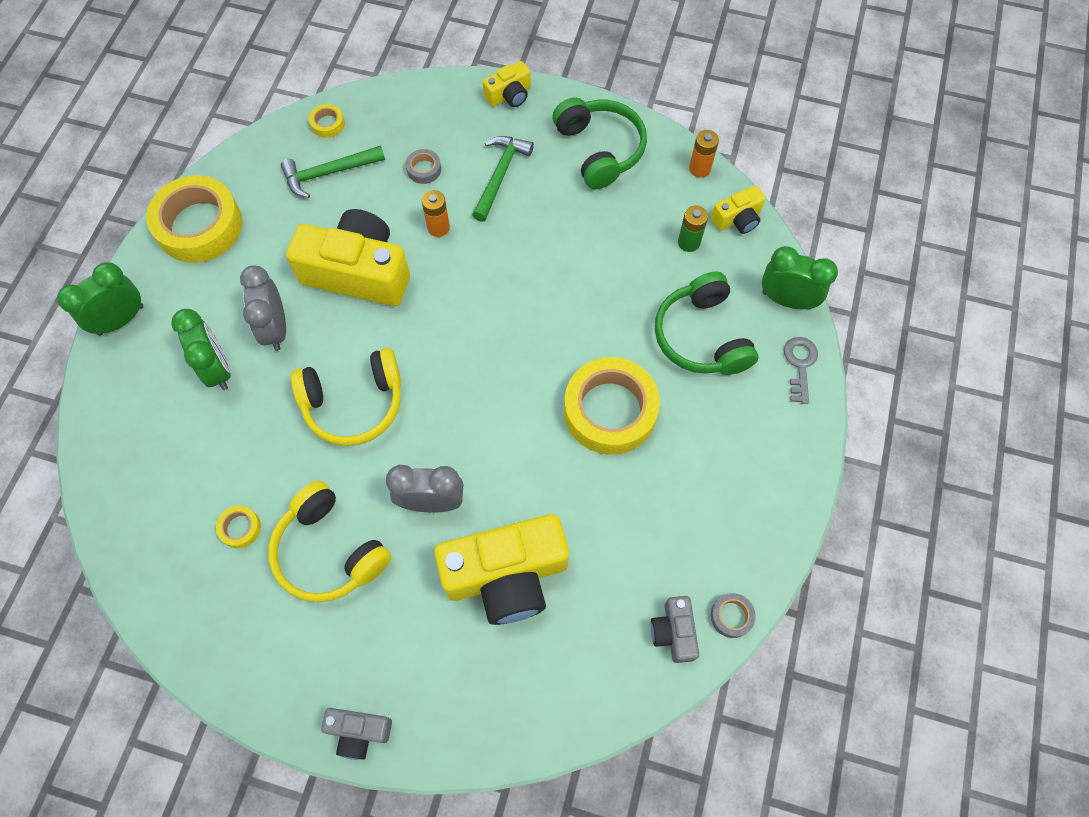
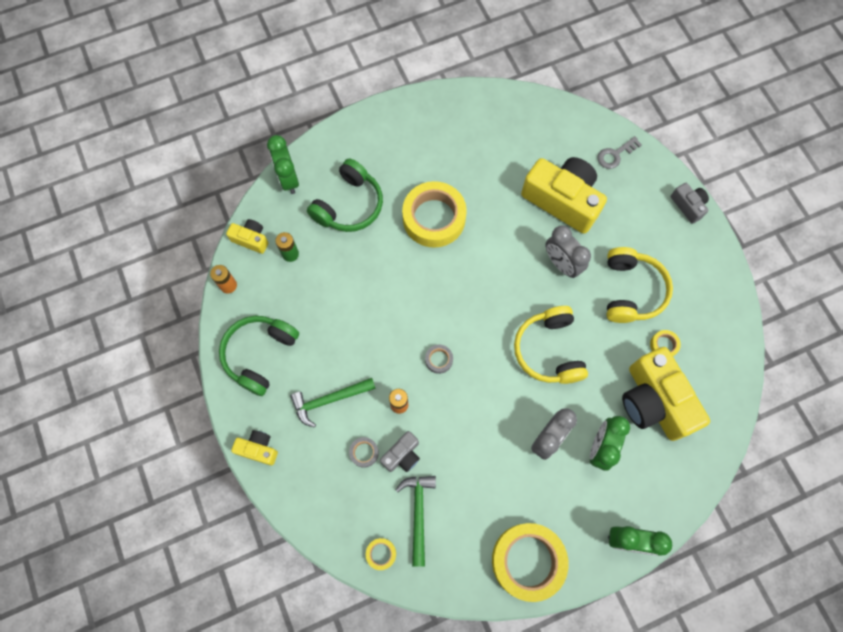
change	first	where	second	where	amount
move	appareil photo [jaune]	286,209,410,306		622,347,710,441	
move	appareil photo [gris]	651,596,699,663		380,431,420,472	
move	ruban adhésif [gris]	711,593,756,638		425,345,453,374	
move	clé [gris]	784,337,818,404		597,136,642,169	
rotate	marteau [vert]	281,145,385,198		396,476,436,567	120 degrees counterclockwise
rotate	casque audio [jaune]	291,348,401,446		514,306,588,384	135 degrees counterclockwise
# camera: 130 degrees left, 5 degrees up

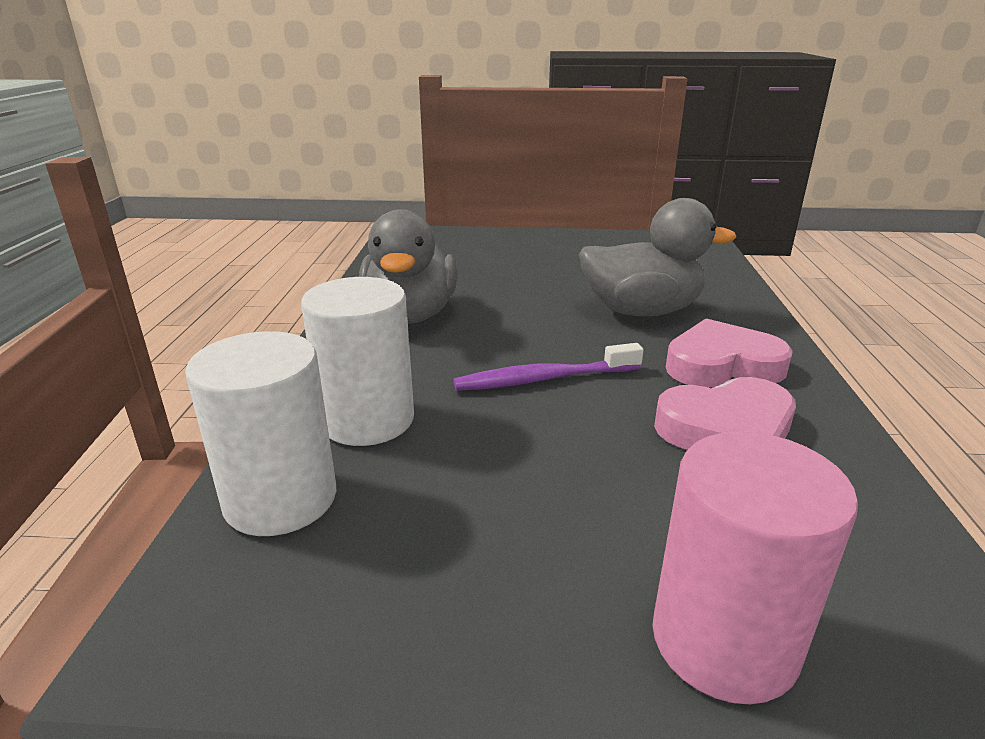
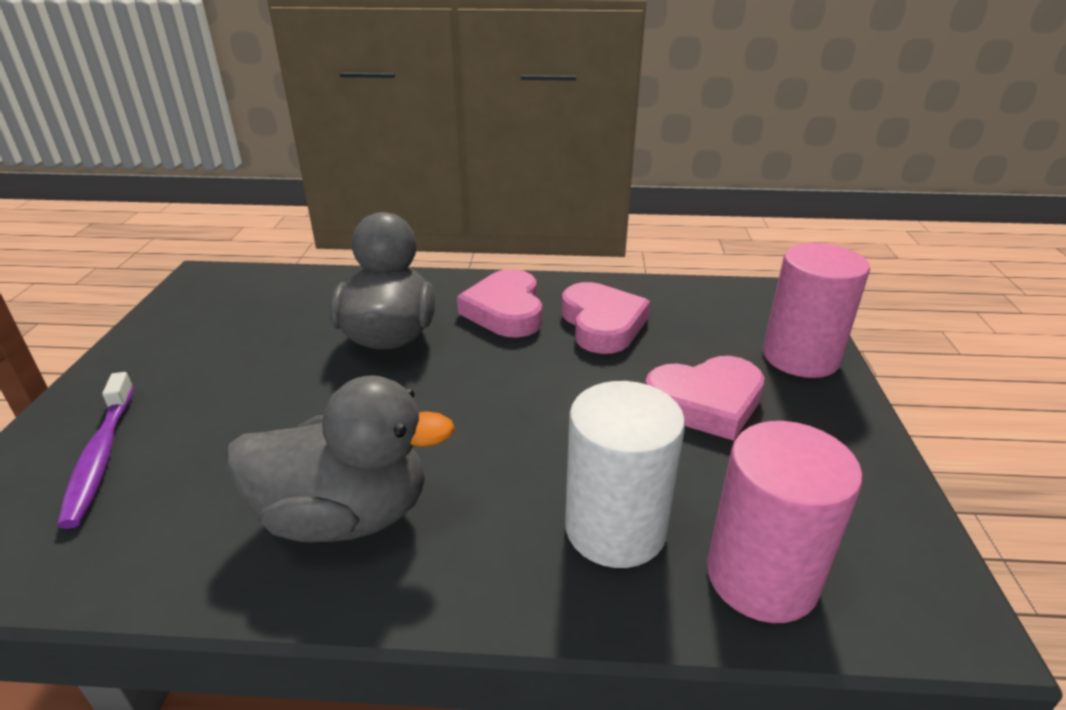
change	first	where	second	where	amount
insert			cœur [rose]	645,356,764,441	
move	brosse à dents [violet]	453,343,644,391		57,372,134,529	
recolor	cylindre [blanc]	185,331,337,536	cylindre [rose]	707,421,863,623	
# camera: 90 degrees left, 5 degrees up

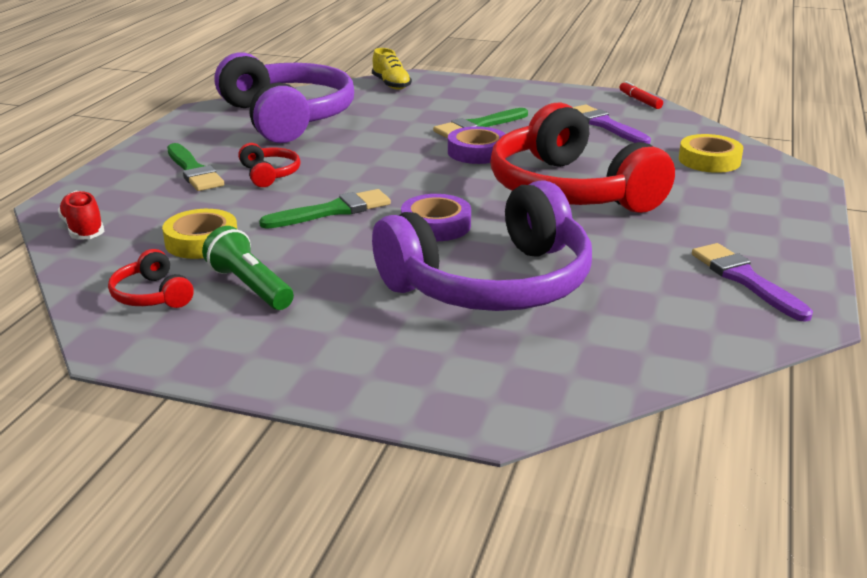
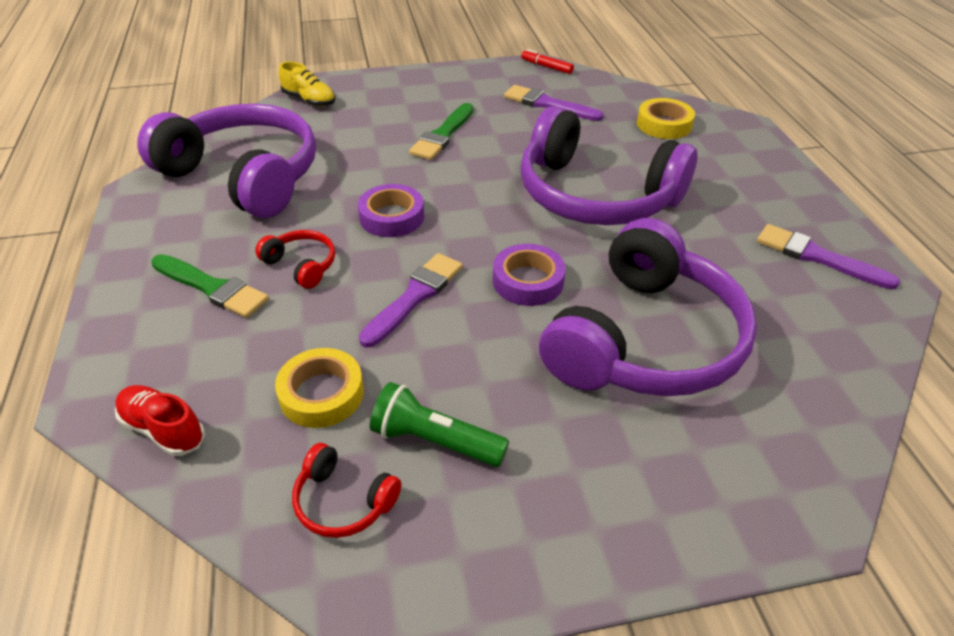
change	first	where	second	where	amount
move	ruban adhésif [violet]	448,126,505,164		358,184,424,237	
recolor	pinceau [vert]	259,189,391,229	pinceau [violet]	359,253,463,347	
recolor	casque audio [rouge]	490,102,675,213	casque audio [violet]	520,106,697,225	
# camera: 30 degrees left, 15 degrees up

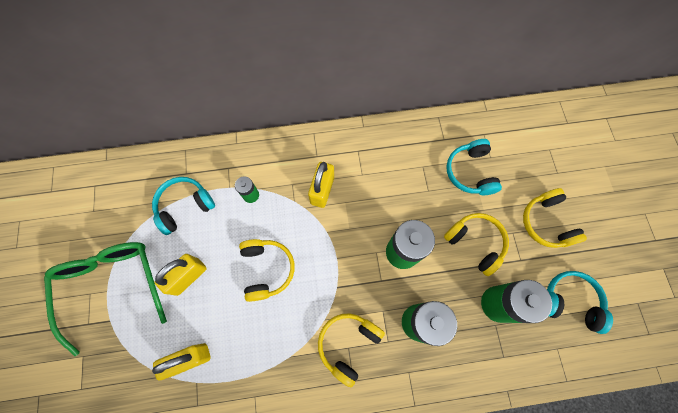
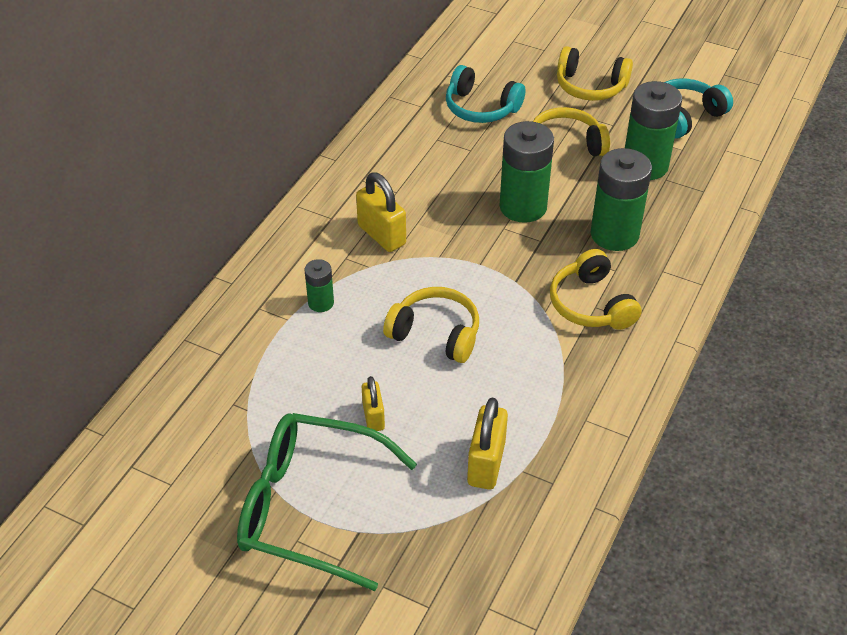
change	first	where	second	where	amount
delete	casque audio [turquoise]	152,177,215,235			
resize	cadenas [jaune]	155,254,207,296		362,376,385,431	x0.63
# camera: 55 degrees left, 25 degrees down

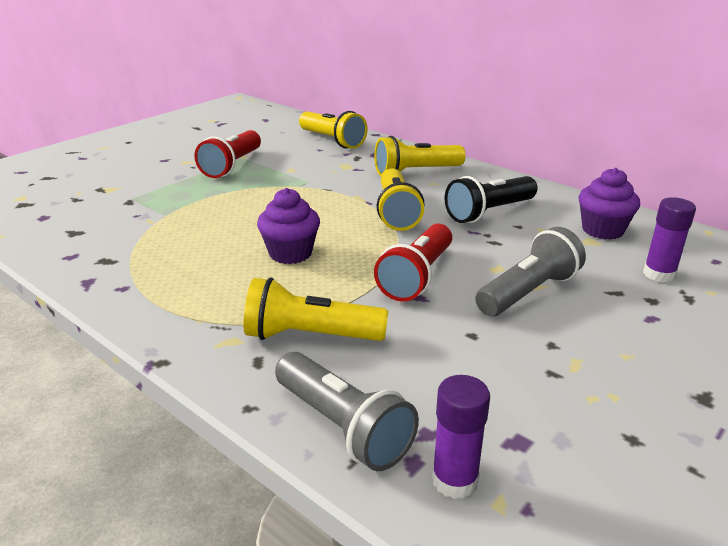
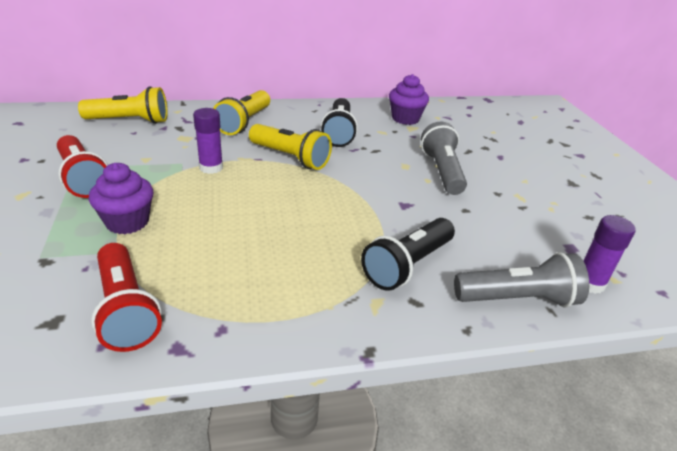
change	first	where	second	where	amount
move	muffin [violet]	257,188,320,264		89,163,154,234	
move	lampe de poche [rouge]	374,224,452,302		91,243,162,352	
move	bâton de colle [violet]	643,197,696,283		193,108,223,174	
recolor	lampe de poche [jaune]	243,277,388,341	lampe de poche [noir]	361,218,455,291	
# camera: 55 degrees left, 5 degrees up

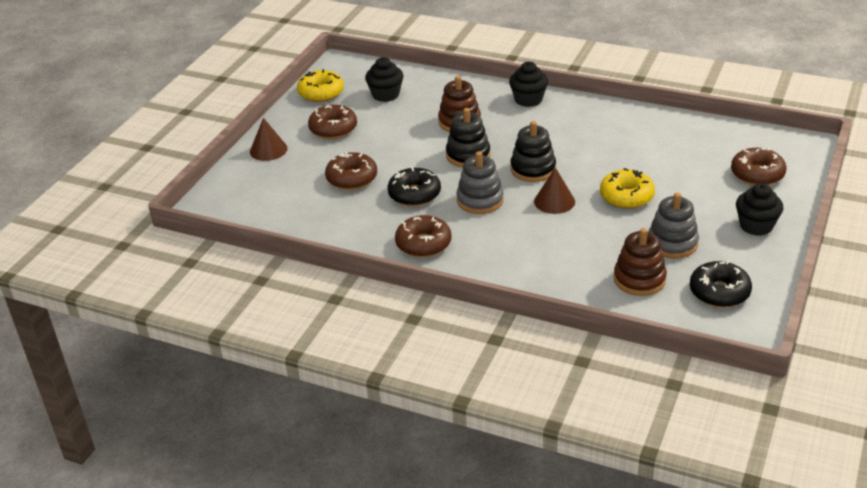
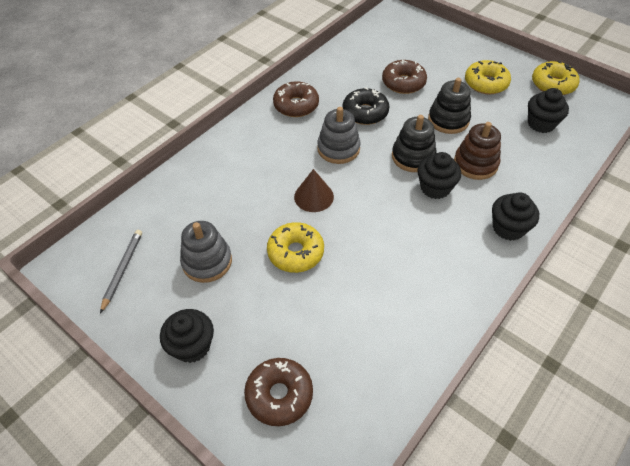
change	first	where	second	where	amount
delete	cône [marron]	250,118,288,161			
delete	jouet à empiler [marron]	614,228,667,296			
insert			muffin [noir]	417,152,461,199	
move	jouet à empiler [noir]	510,121,556,182		428,78,471,134	
replace	beignet [noir]	690,260,752,308	crayon [gris]	100,230,142,314	
recolor	beignet [marron]	308,105,357,139	beignet [jaune]	465,60,511,94	
# camera: 105 degrees right, 15 degrees up

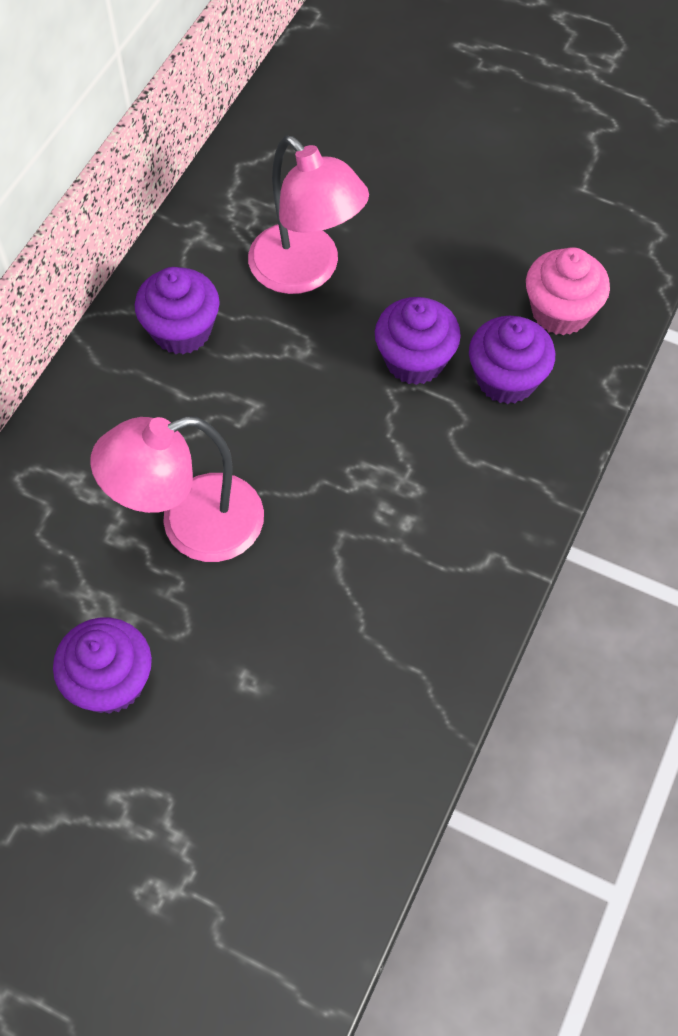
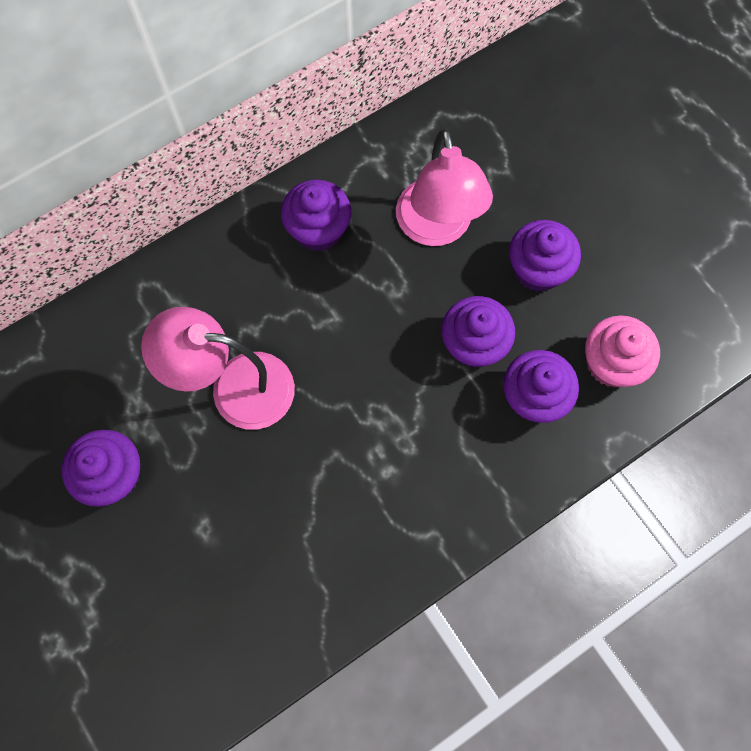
change	first	where	second	where	amount
insert			muffin [violet]	509,220,581,292	
# camera: 30 degrees right, 10 degrees up

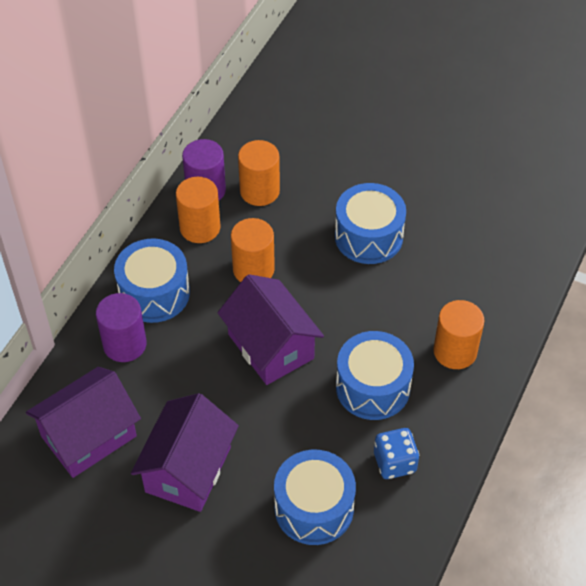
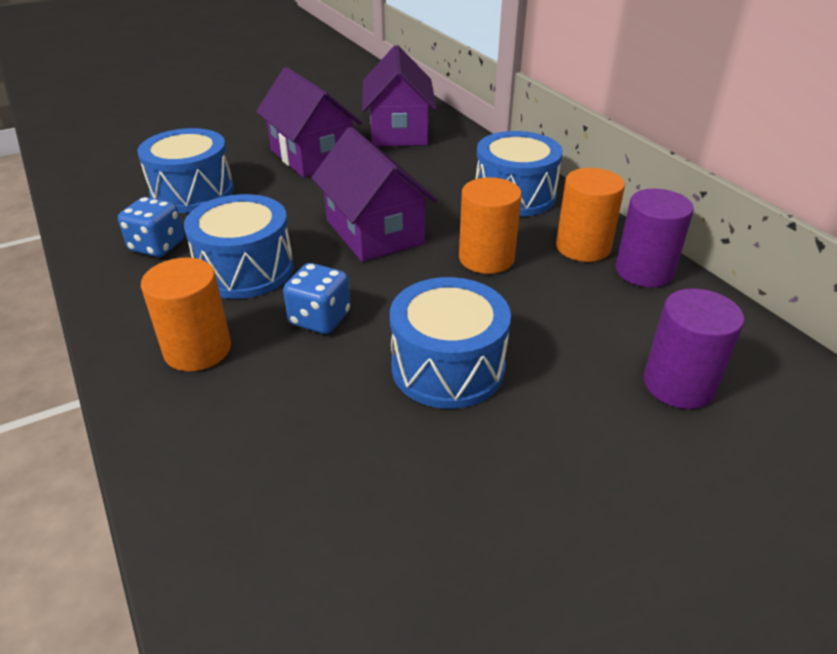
change	first	where	second	where	amount
delete	cylindre [orange]	238,140,280,206			
insert			dé [bleu]	283,263,351,334	
move	cylindre [violet]	96,293,147,362		644,288,744,409	
rotate	maison [violet]	218,274,324,385		312,127,437,262	60 degrees clockwise
# camera: 125 degrees right, 15 degrees down

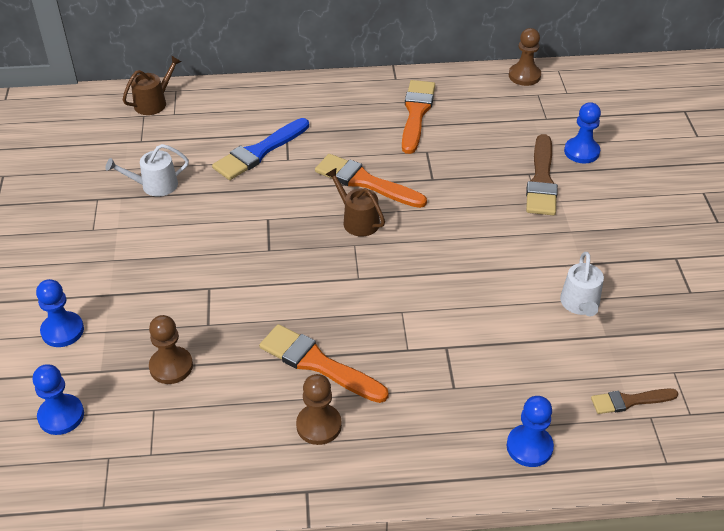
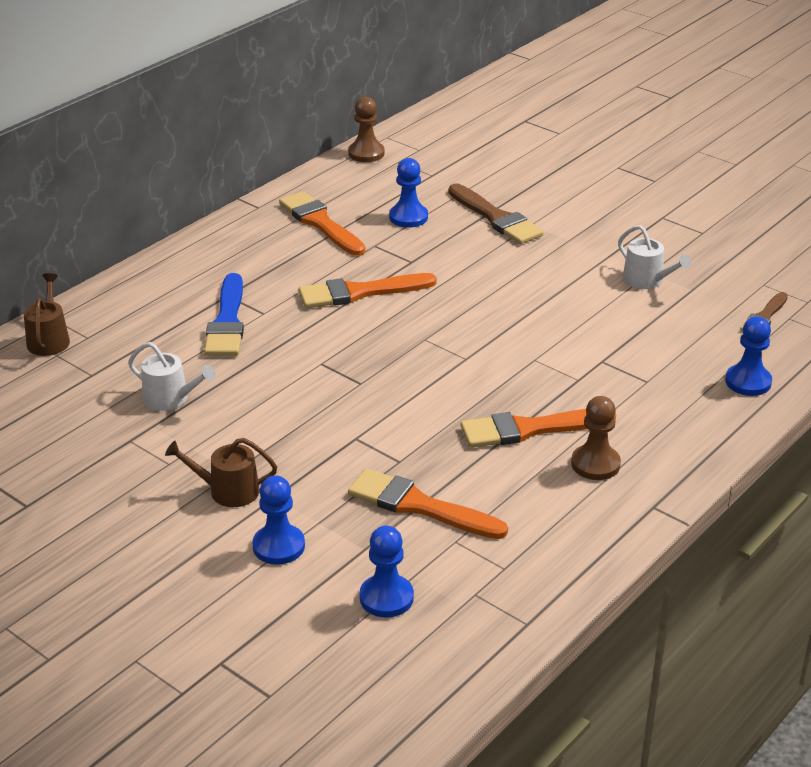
change	first	where	second	where	amount
move	arrosoir [marron]	325,168,385,237		165,438,277,507	
move	pion [bleu]	564,102,601,164		389,158,428,227	
replace	pion [marron]	149,315,193,384	pinceau [orange]	348,469,508,539	
rotate	arrosoir [blanc]	106,144,189,197		128,342,216,411	90 degrees counterclockwise
# camera: 45 degrees left, 10 degrees down

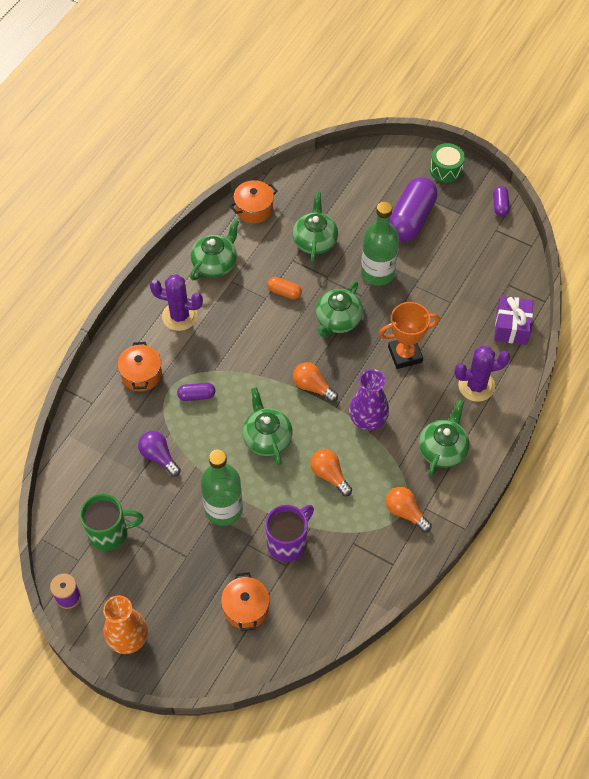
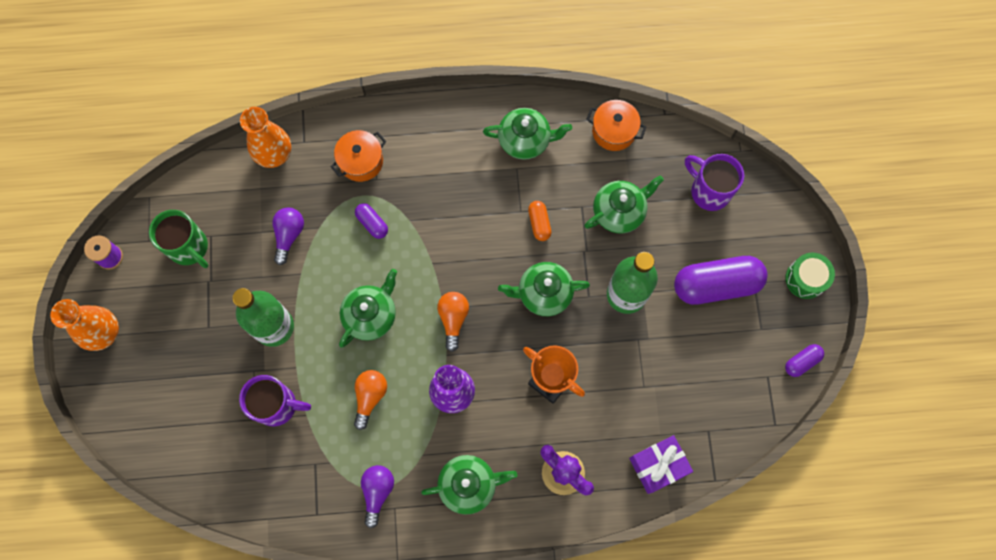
change	first	where	second	where	amount
delete	cactus [violet]	150,274,203,331			
delete	marmite [orange]	221,572,270,631			
insert			vase [orange]	240,107,291,168	
insert			tasse [violet]	685,154,744,211	
recolor	ampoule [orange]	386,487,432,532	ampoule [violet]	361,465,394,528	
# camera: 55 degrees right, 15 degrees up

